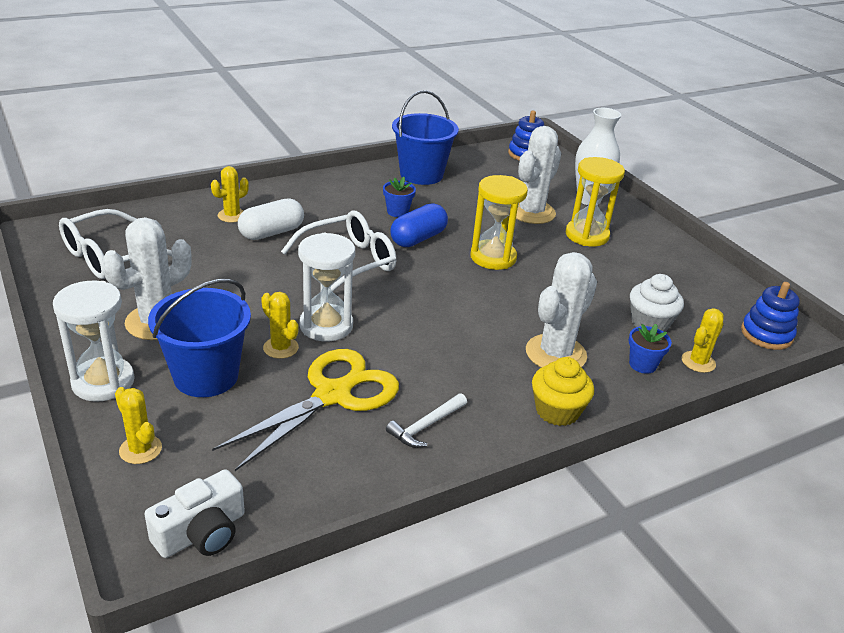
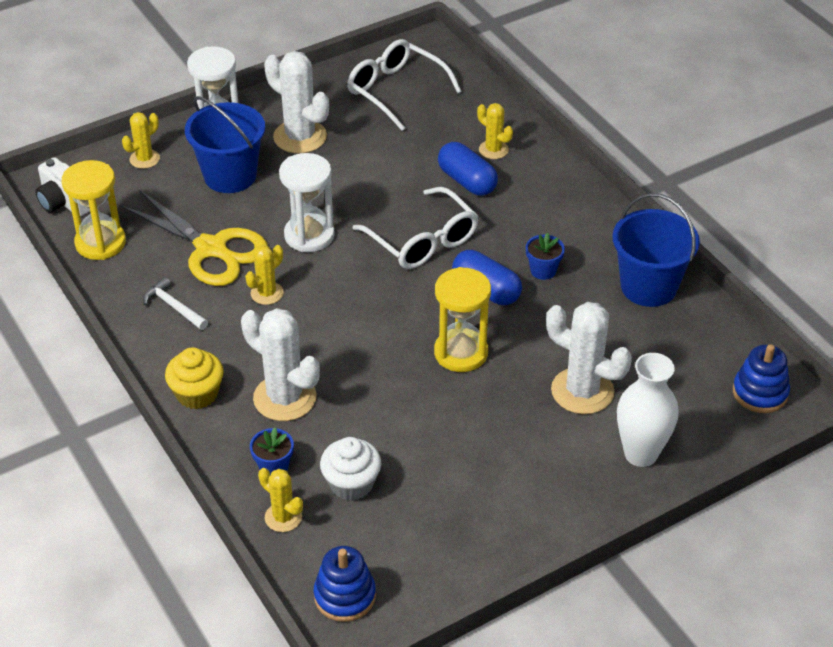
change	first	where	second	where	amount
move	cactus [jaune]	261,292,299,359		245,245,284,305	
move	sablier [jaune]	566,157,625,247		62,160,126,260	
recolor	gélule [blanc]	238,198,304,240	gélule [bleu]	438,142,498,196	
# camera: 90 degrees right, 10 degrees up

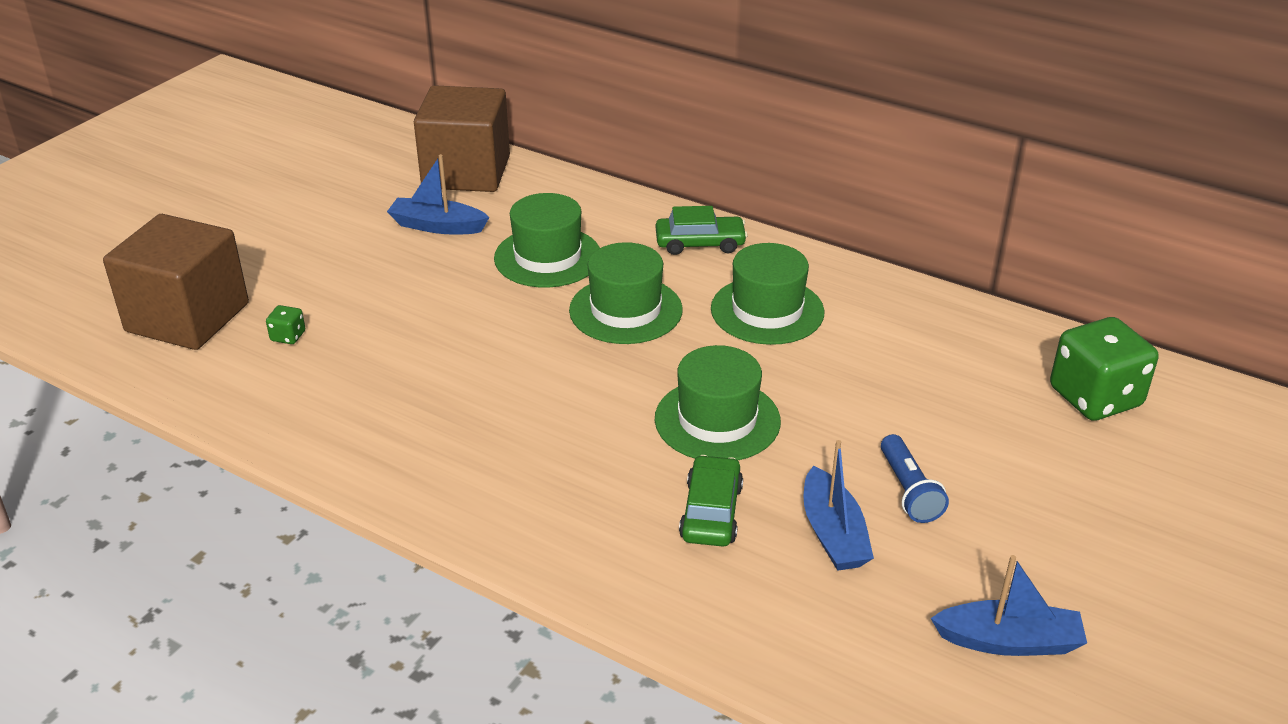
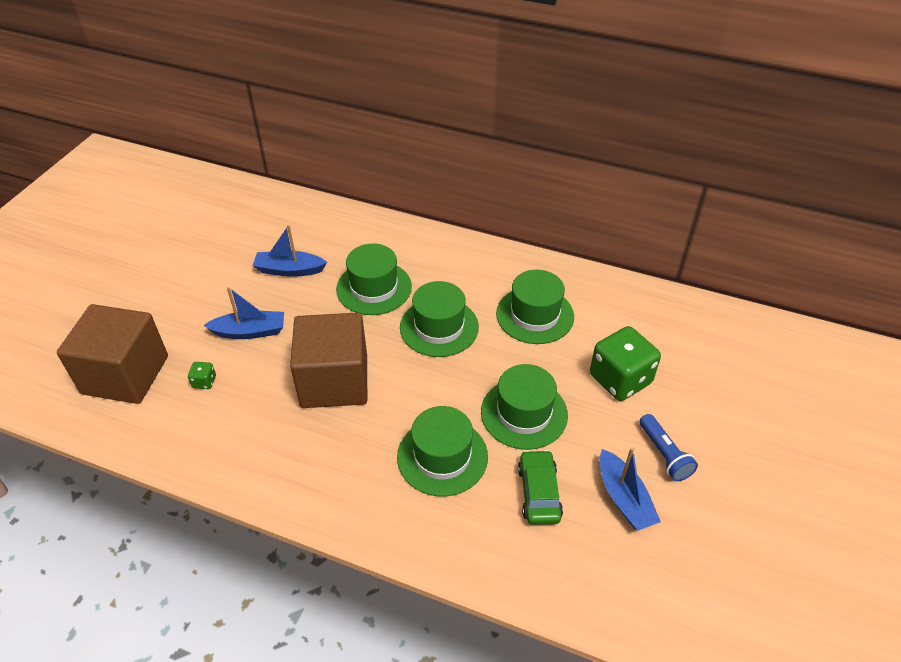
change	first	where	second	where	amount
delete	voiture [vert]	656,206,748,255			
insert			chapeau [vert]	397,406,488,496	
move	cube [marron]	414,85,510,192		290,313,367,408	
move	bateau [bleu]	930,555,1087,656		204,287,284,339	
move	dé [vert]	1050,317,1159,421		590,326,661,401	
# camera: 10 degrees left, 10 degrees up

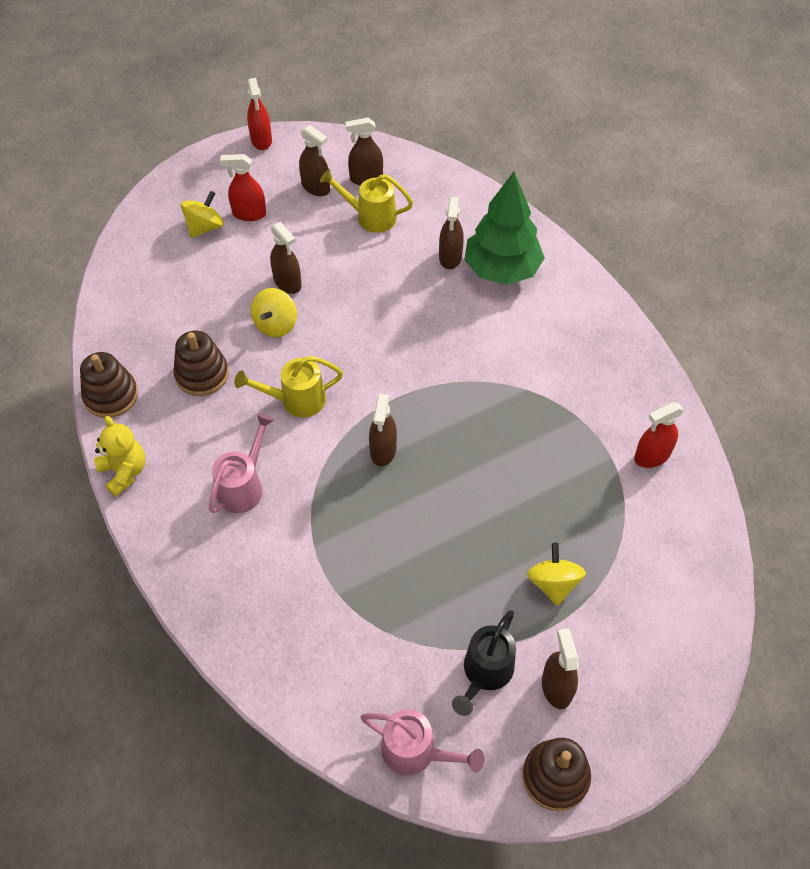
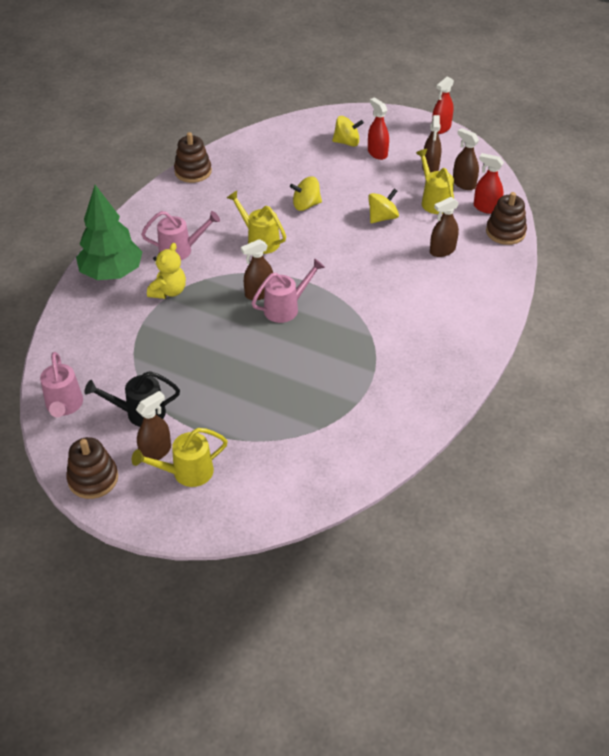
change	first	where	second	where	amount
delete	vaporisateur [marron]	270,222,302,294			
insert			arrosoir [jaune]	132,428,228,487	
insert			arrosoir [rose]	252,258,325,323	
move	ours en peluche [jaune]	94,416,146,497		147,243,186,299	
move	jouet à empiler [marron]	173,331,229,396		486,192,527,245	
move	arbre [vert]	465,172,545,285		76,185,142,280	
move	toupie [jaune]	527,543,586,606		368,189,399,223	
move	vaporisateur [rouge]	634,402,684,468		474,153,504,214	
# camera: 55 degrees right, 10 degrees down

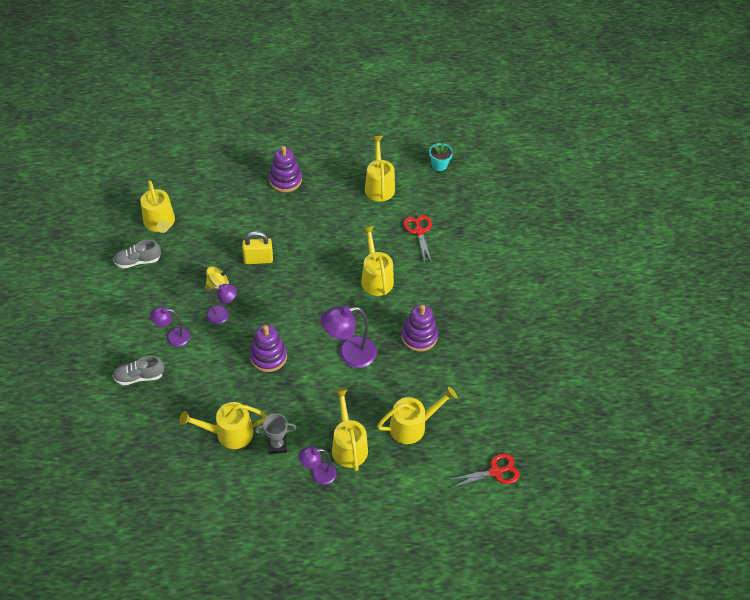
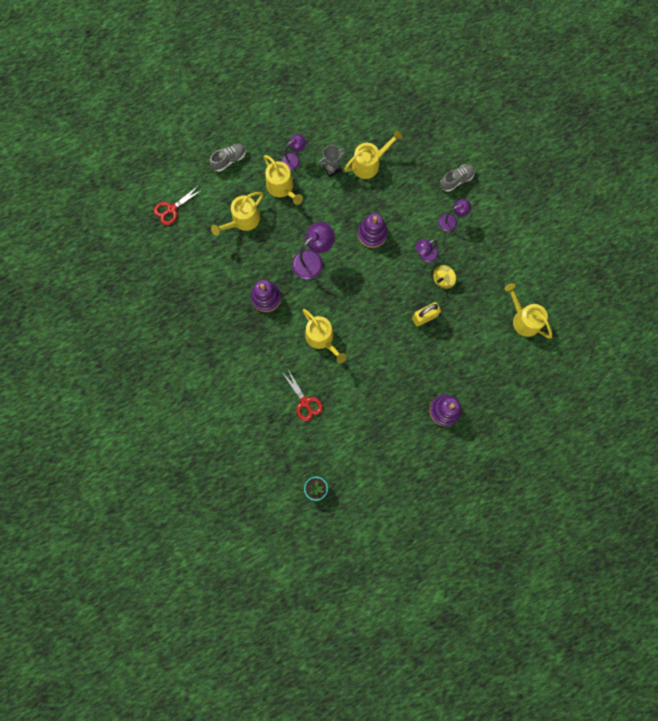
change	first	where	second	where	amount
delete	arrosoir [jaune]	365,136,395,201			
move	chaussure [gris]	113,240,161,269		209,144,246,172	
# camera: 160 degrees right, 25 degrees up

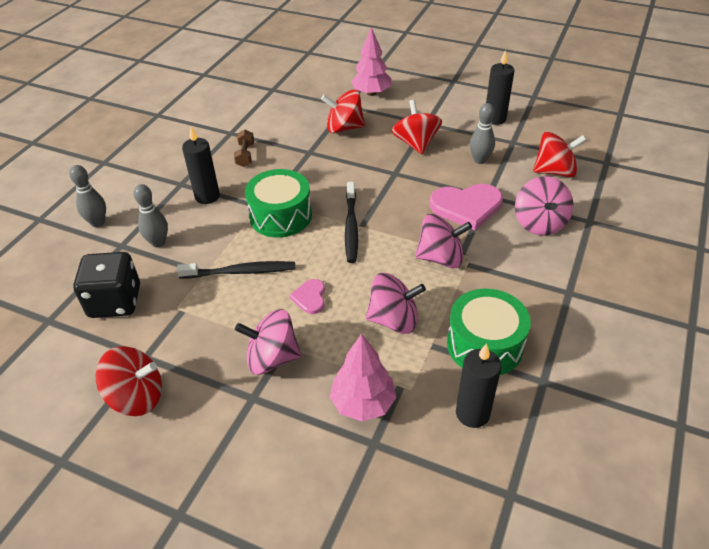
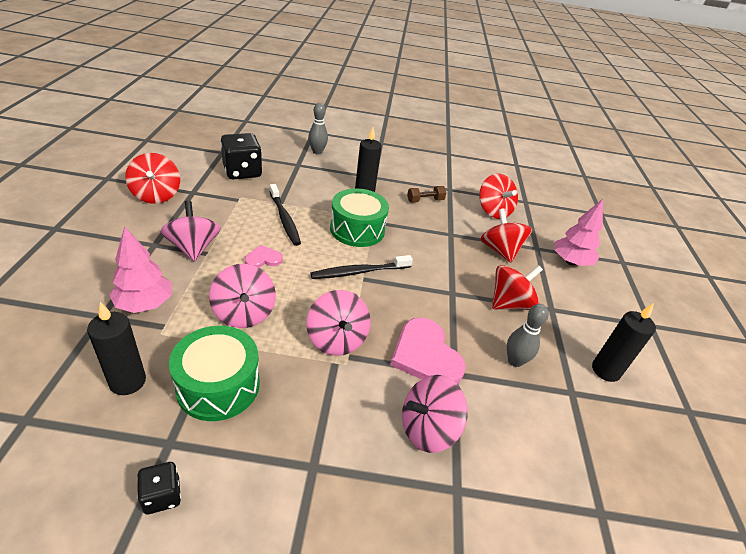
change	first	where	second	where	amount
delete	quille [gris]	134,184,168,247			
insert			dé [noir]	137,462,181,514	
move	toupie [rouge]	533,131,586,177		479,174,518,219	
# camera: 65 degrees right, 5 degrees down

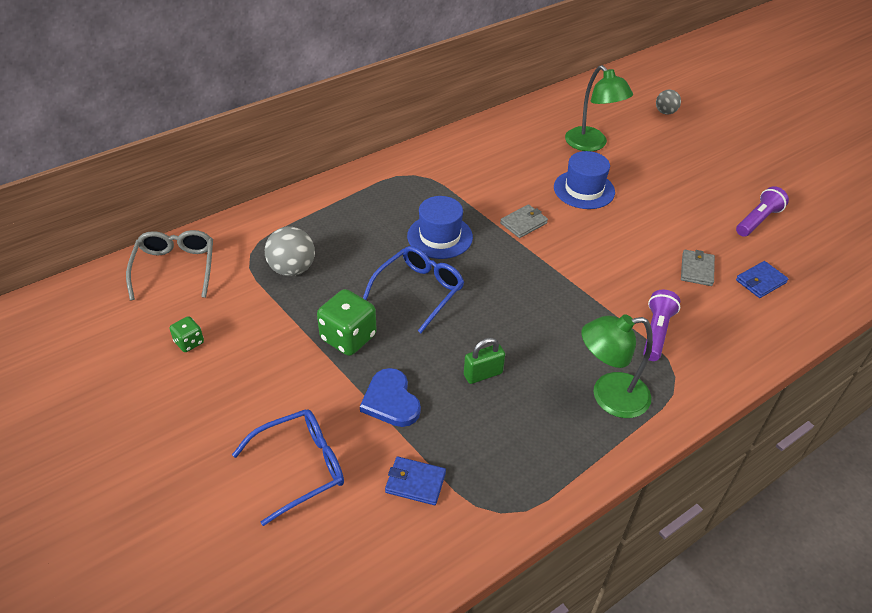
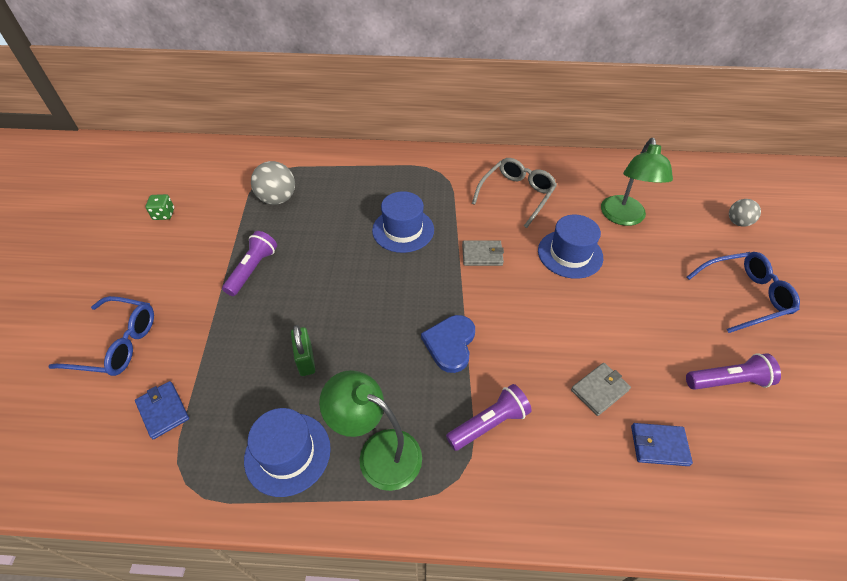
change	first	where	second	where	amount
insert			chapeau [bleu]	244,408,331,497	
move	lunettes [gris]	126,230,213,300		472,158,557,228	
move	cœur [bleu]	360,368,421,427		421,315,475,373	
move	lunettes [bleu]	363,246,464,333		687,252,800,333	
replace	dé [vert]	317,289,377,356	lampe de poche [violet]	222,231,277,296	
rotate	cadenas [vert]	464,338,505,384		291,325,315,376	60 degrees clockwise
# camera: 40 degrees right, 5 degrees up

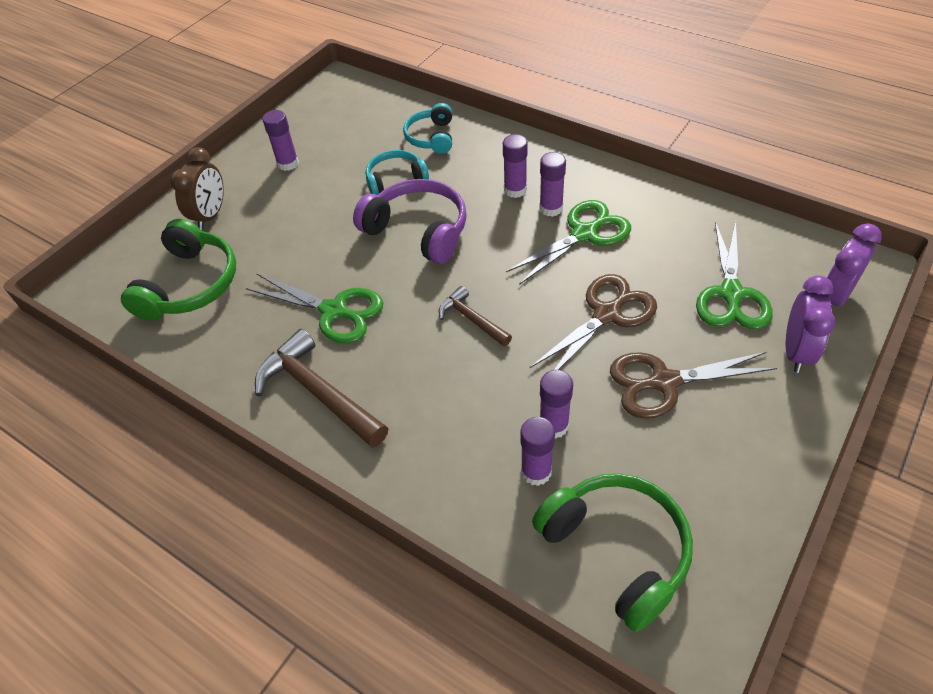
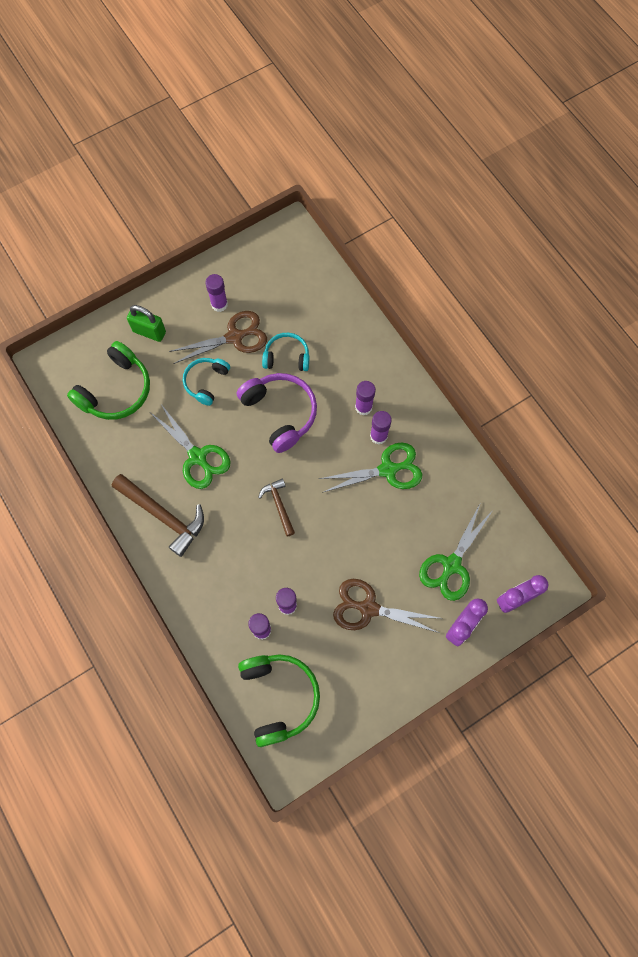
change	first	where	second	where	amount
move	casque audio [turquoise]	403,103,452,154		183,358,230,406	
move	ciseaux [marron]	530,274,657,370		169,311,267,364	
replace	réveil [marron]	170,147,224,230	cadenas [vert]	127,305,166,342	
rotate	marteau [marron]	255,329,388,448		112,474,204,557	150 degrees clockwise
# camera: 20 degrees right, 20 degrees up

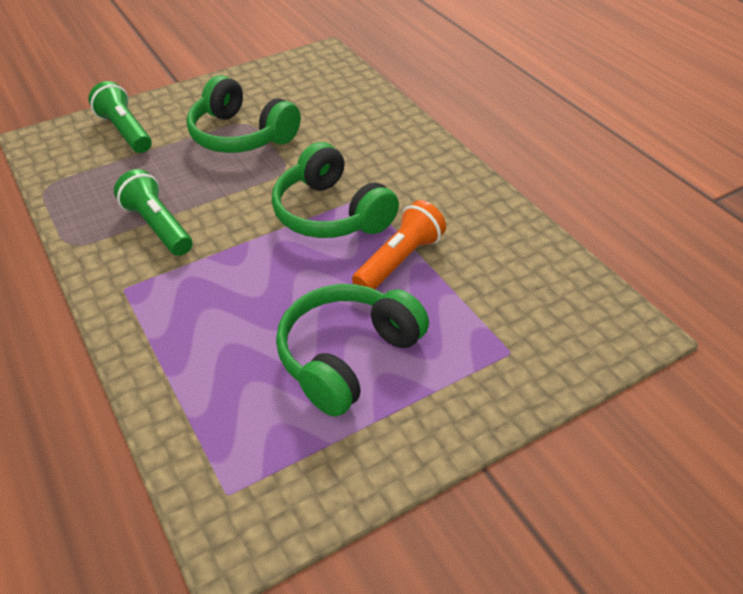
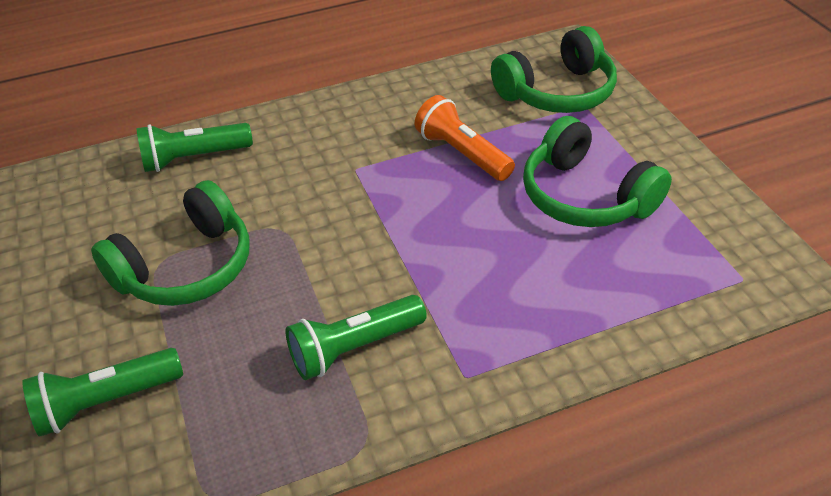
change	first	where	second	where	amount
insert			lampe de poche [vert]	136,123,253,172	
move	casque audio [vert]	272,142,399,238		491,26,617,113	
# camera: 80 degrees left, 0 degrees up

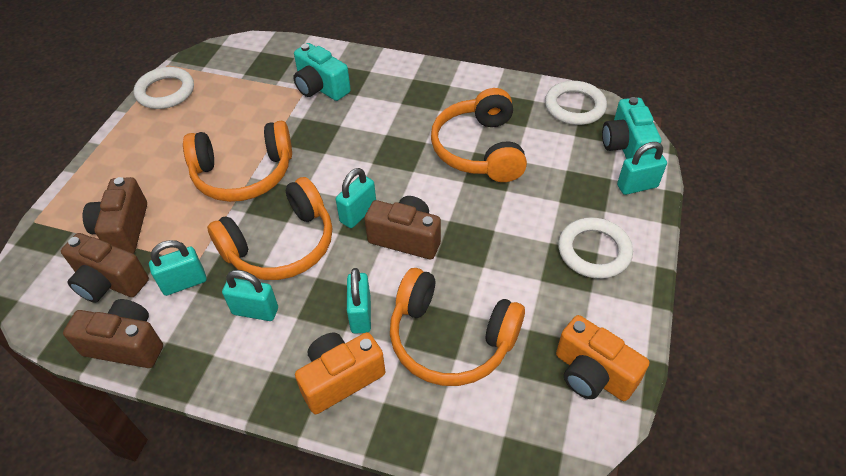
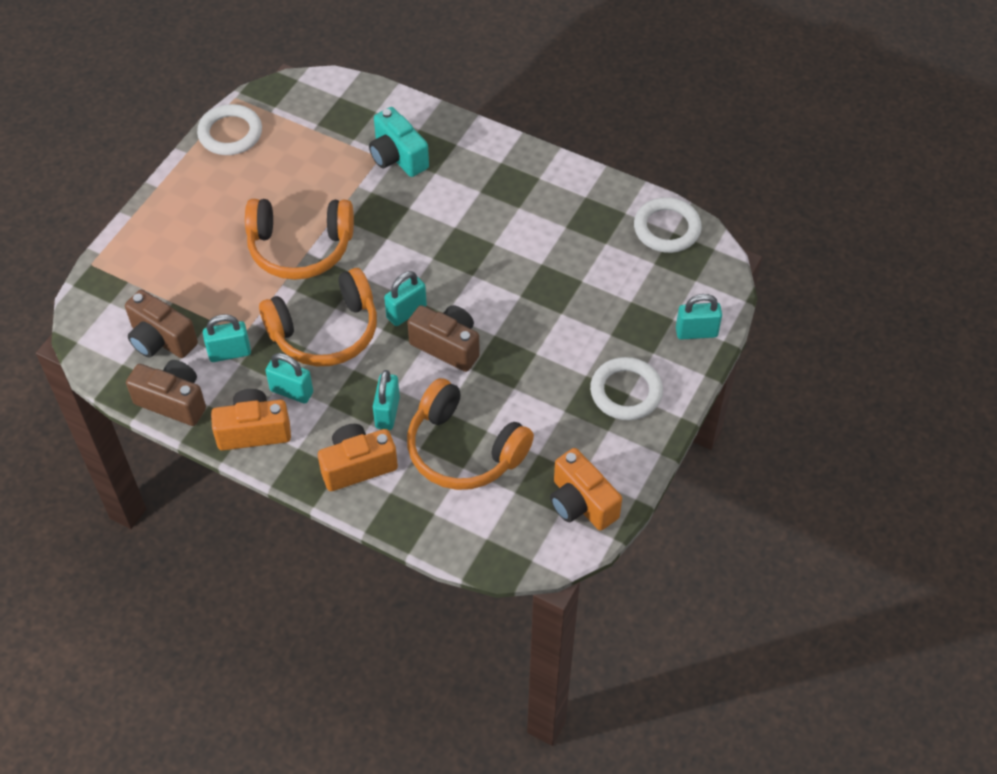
change	first	where	second	where	amount
delete	appareil photo [marron]	82,177,147,254			
delete	casque audio [orange]	431,88,527,182			
delete	appareil photo [turquoise]	602,97,661,159			
insert			appareil photo [orange]	211,389,291,450	
# camera: 10 degrees right, 5 degrees up

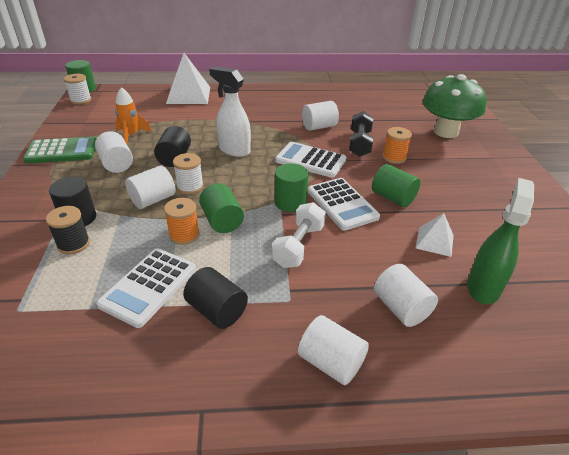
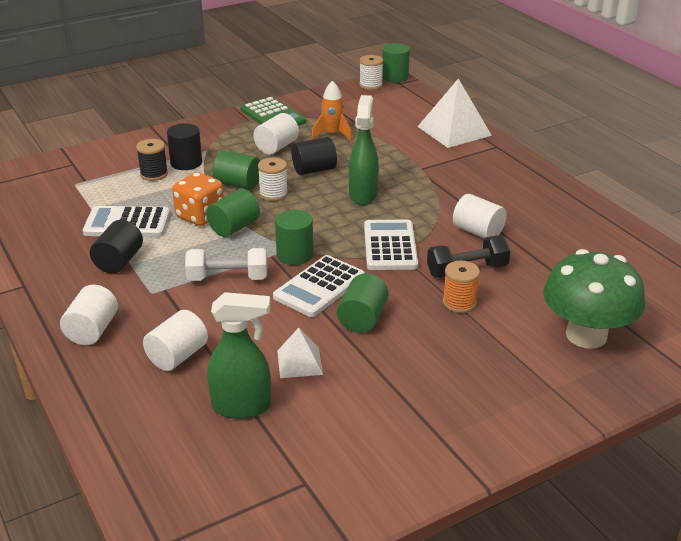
change	first	where	second	where	amount
replace	bobine [orange]	164,198,200,245	dé [orange]	172,172,224,226	
recolor	cylindre [blanc]	125,166,176,209	cylindre [vert]	212,151,260,190	
recolor	vaporisateur [blanc]	209,66,251,157	vaporisateur [vert]	349,95,379,205	
# camera: 65 degrees right, 5 degrees down

